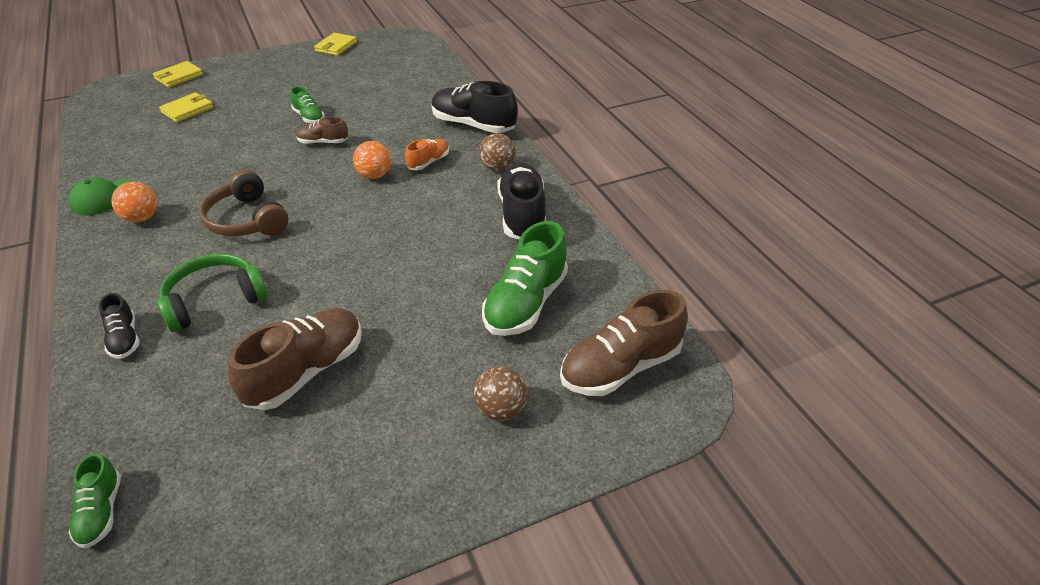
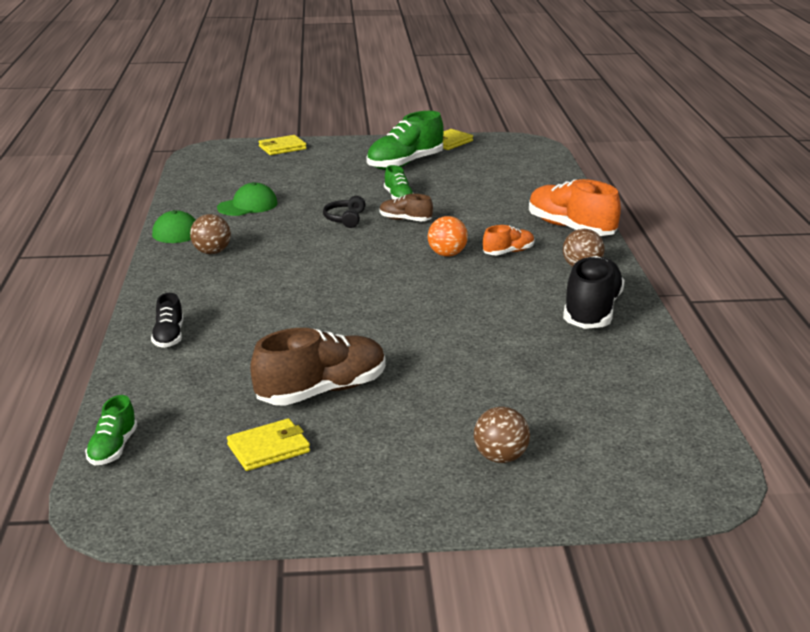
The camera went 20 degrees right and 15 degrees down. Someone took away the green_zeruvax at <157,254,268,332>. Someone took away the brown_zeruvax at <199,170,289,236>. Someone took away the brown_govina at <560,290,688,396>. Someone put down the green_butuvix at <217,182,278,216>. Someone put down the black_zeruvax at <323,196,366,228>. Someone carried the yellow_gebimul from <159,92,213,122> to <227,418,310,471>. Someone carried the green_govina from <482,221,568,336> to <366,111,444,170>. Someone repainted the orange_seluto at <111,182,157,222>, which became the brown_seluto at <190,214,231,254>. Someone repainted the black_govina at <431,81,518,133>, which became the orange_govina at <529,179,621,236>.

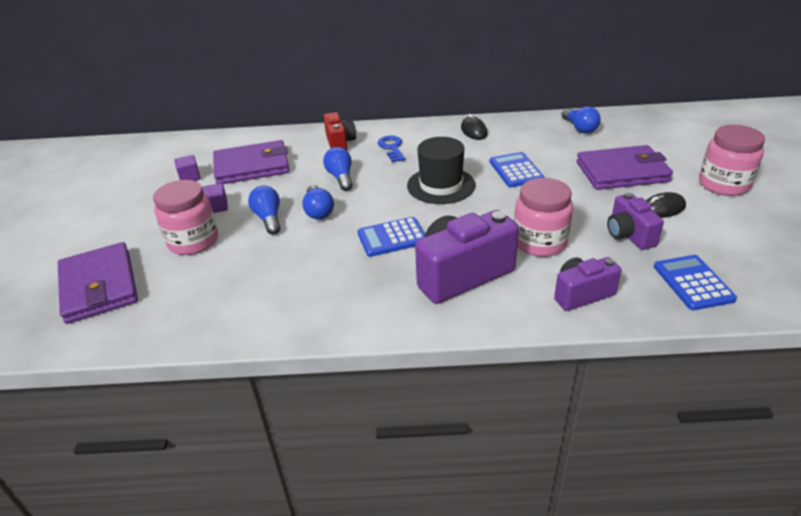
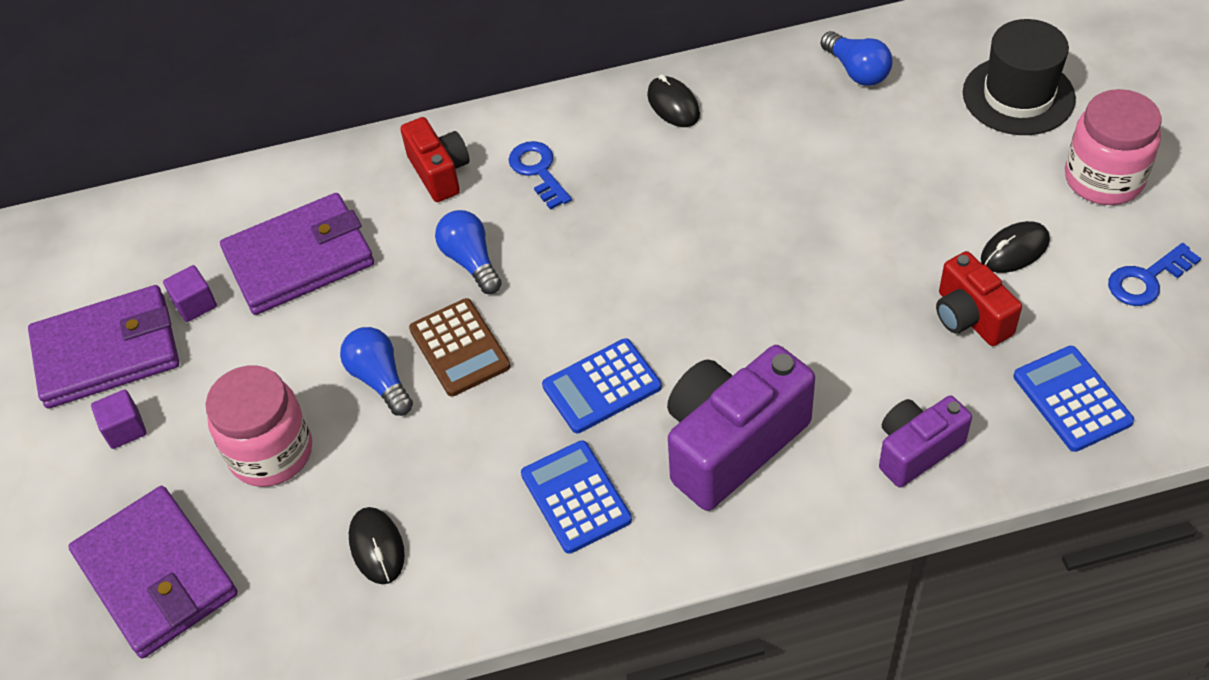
The camera went 10 degrees left and 15 degrees up. Someone took away the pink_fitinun at <514,178,573,257>. Someone put down the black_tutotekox at <349,507,405,584>. Someone put down the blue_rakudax at <1108,243,1201,306>. Someone carried the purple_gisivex from <202,183,228,213> to <91,389,147,449>. Someone carried the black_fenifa from <407,137,475,204> to <963,19,1076,135>. Someone carried the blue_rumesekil from <490,152,545,187> to <521,440,632,554>. Someone carried the purple_gebimul from <576,145,673,190> to <28,285,179,409>. Someone swapped the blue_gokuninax at <302,185,334,219> for the brown_rumesekil at <409,298,511,397>. Someone repainted the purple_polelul at <607,193,664,250>, which became the red_polelul at <936,251,1022,346>.

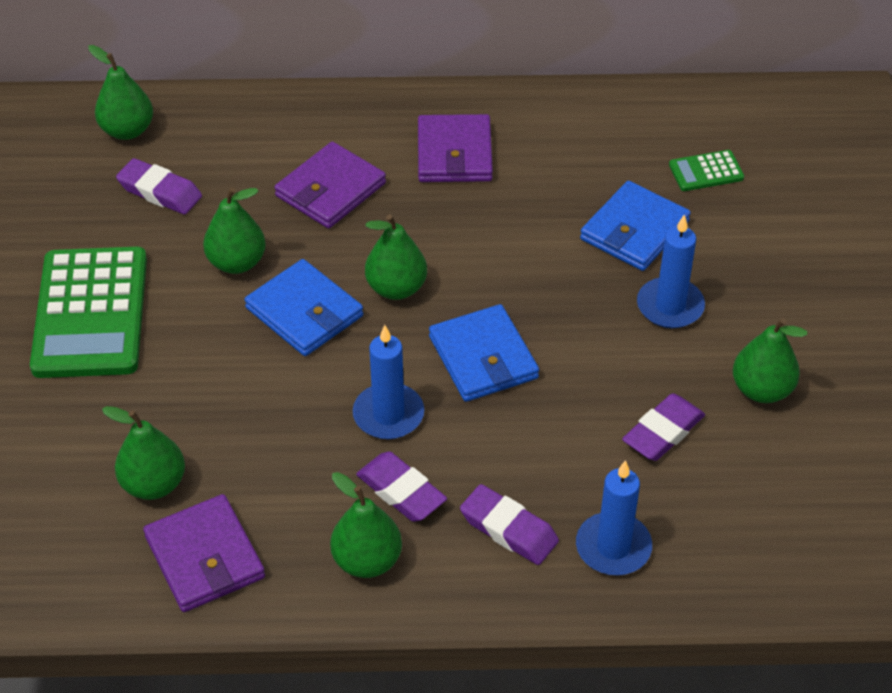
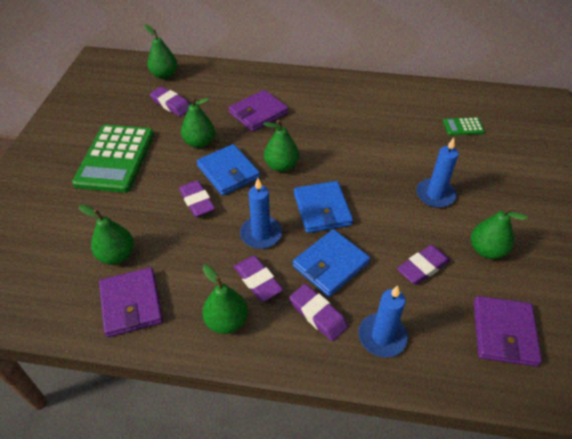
The camera went 10 degrees right and 0 degrees up. Someone put down the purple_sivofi at <179,180,215,217>. Someone carried the purple_gebimul from <418,114,493,182> to <474,296,542,367>. Someone carried the blue_gebimul from <580,181,691,271> to <293,229,370,297>.

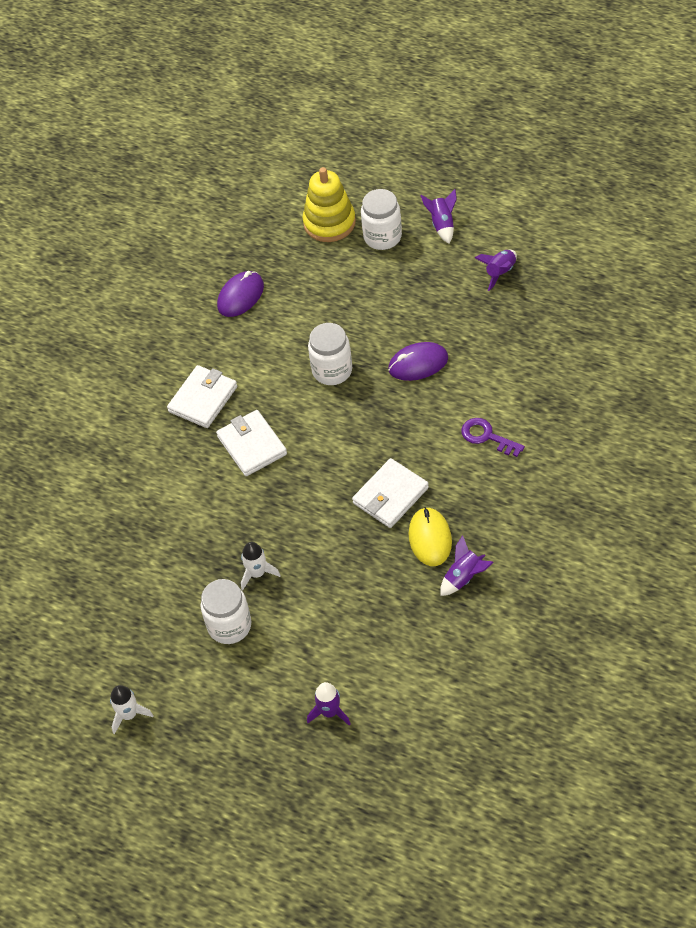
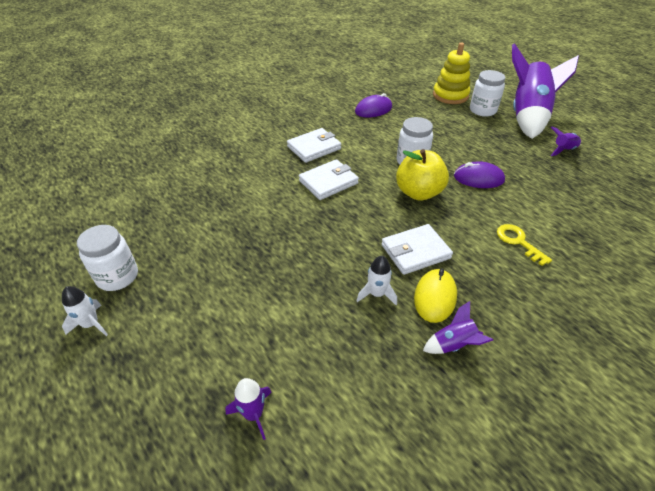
The camera went 20 degrees right and 10 degrees down. Someone put down the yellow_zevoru at <396,149,449,201>. Someone carried the white_fitinun from <201,579,252,644> to <77,225,138,291>. Someone carried the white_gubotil from <241,542,281,590> to <357,256,397,305>. Someone repainted the purple_rakudax at <461,418,525,457>, which became the yellow_rakudax at <497,224,552,266>. Someone rotated the white_gebimul at <216,410,287,476> by 60 degrees clockwise. Someone scaled the purple_gubotil at <420,189,457,244> by 2.45.

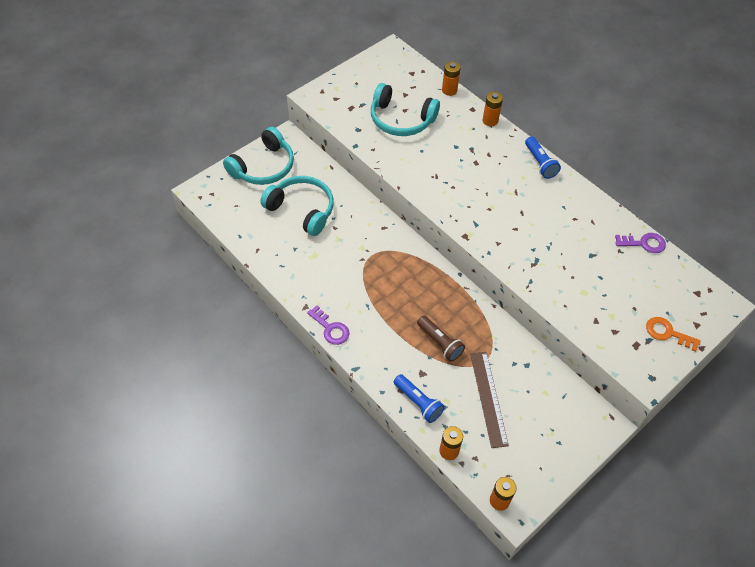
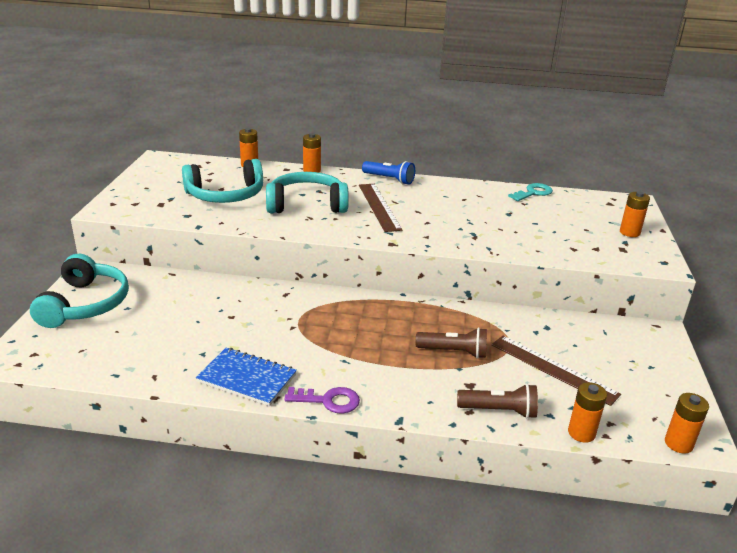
The camera went 40 degrees left and 25 degrees down. Someone put down the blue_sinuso at <196,348,297,406>. Someone put down the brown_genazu at <359,184,402,232>. Someone carried the turquoise_zeruvax from <260,176,334,236> to <266,172,349,213>. Someone swapped the orange_rakudax at <646,317,701,352> for the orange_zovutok at <620,191,650,237>. Someone repainted the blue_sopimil at <394,374,445,423>, which became the brown_sopimil at <457,384,538,419>. Someone repainted the purple_rakudax at <615,233,666,253>, which became the turquoise_rakudax at <508,183,553,201>.

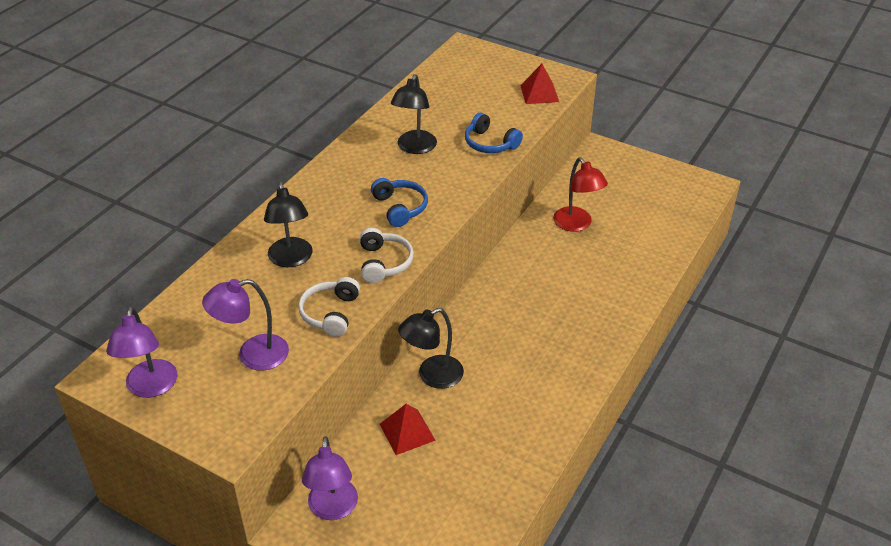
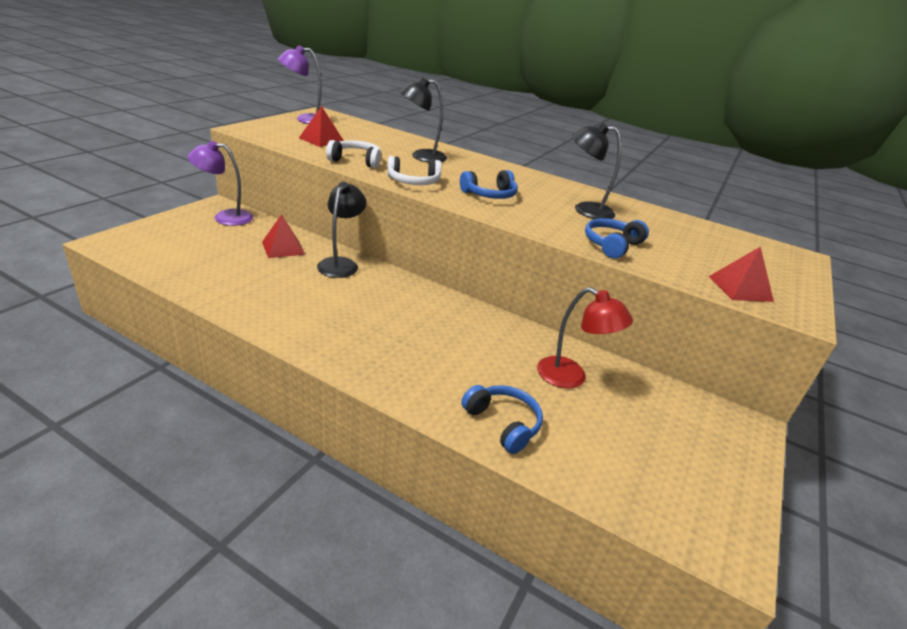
The camera went 85 degrees right and 10 degrees down. Someone put down the blue_zeruvax at <461,385,543,454>. Someone swapped the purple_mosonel at <202,279,289,371> for the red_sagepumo at <299,106,344,147>. Someone rotated the black_mosonel at <398,308,464,389> by 45 degrees clockwise. Someone rotated the red_mosonel at <553,157,608,232> by 120 degrees counterclockwise.

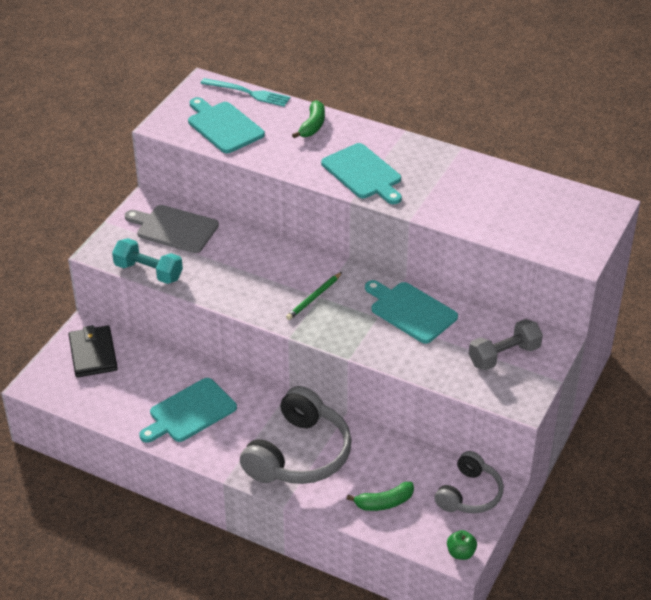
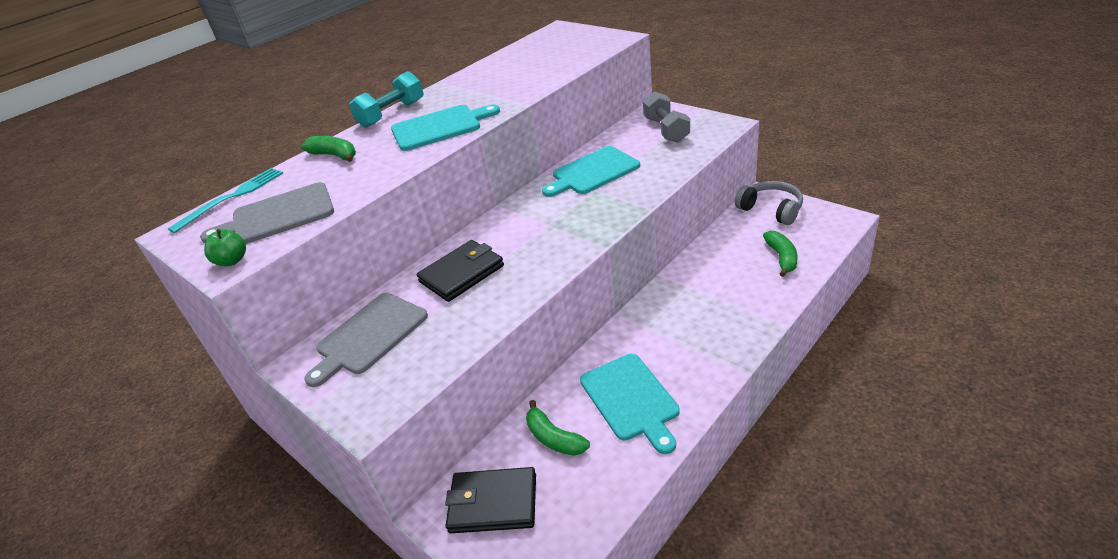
The camera went 70 degrees left and 5 degrees down. Someone took away the grey_zeruvax at <240,386,352,484>. Someone took away the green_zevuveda at <286,272,342,320>. Someone put down the black_gebimul at <417,240,504,302>. Someone put down the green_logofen at <526,400,590,456>. Someone carried the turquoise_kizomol from <112,238,183,284> to <349,71,424,128>. Someone carried the green_zevoru from <447,530,477,560> to <204,229,246,266>. Someone repainted the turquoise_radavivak at <188,97,265,153>, which became the grey_radavivak at <200,182,334,244>.

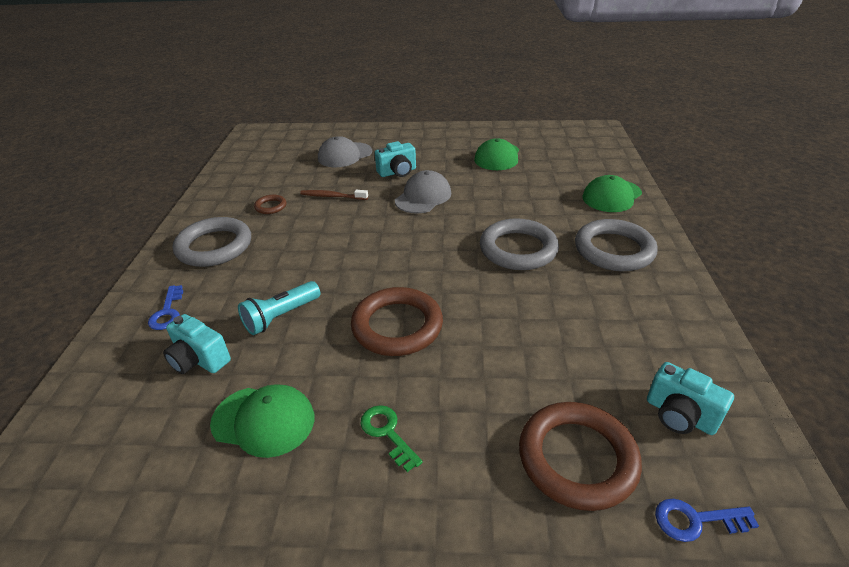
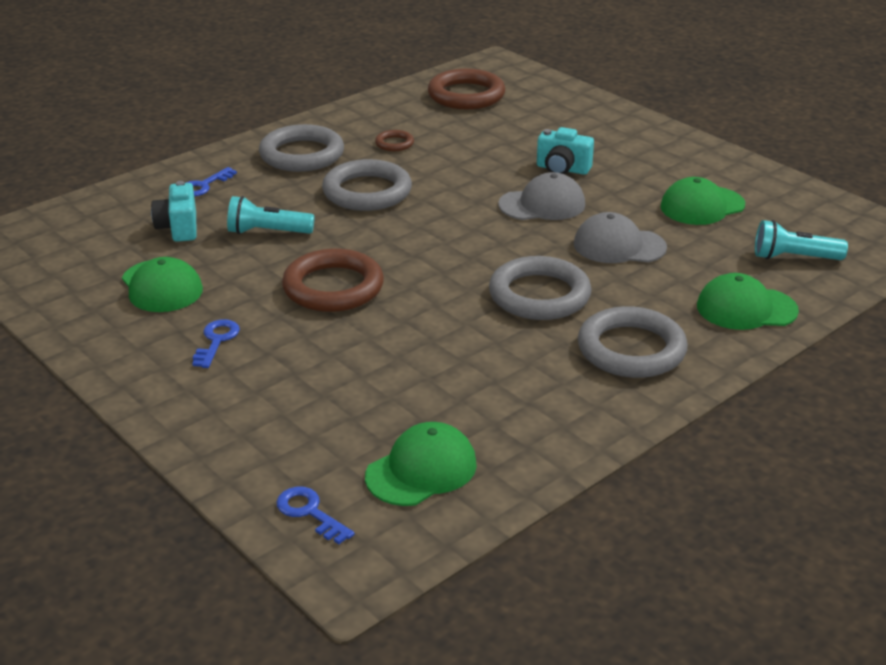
The camera went 45 degrees right and 5 degrees down. Someone took away the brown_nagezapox at <300,190,368,200>. Someone put down the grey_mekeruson at <322,159,412,211>. Someone put down the turquoise_sopimil at <755,220,848,260>. Someone carried the grey_butuvix from <318,136,372,167> to <574,212,667,263>. Someone carried the brown_mekeruson from <519,402,642,511> to <428,69,505,109>. Someone swapped the turquoise_polelul at <647,362,734,435> for the green_butuvix at <365,422,477,506>. Someone repainted the green_rakudax at <360,405,423,472>, which became the blue_rakudax at <192,319,240,368>.

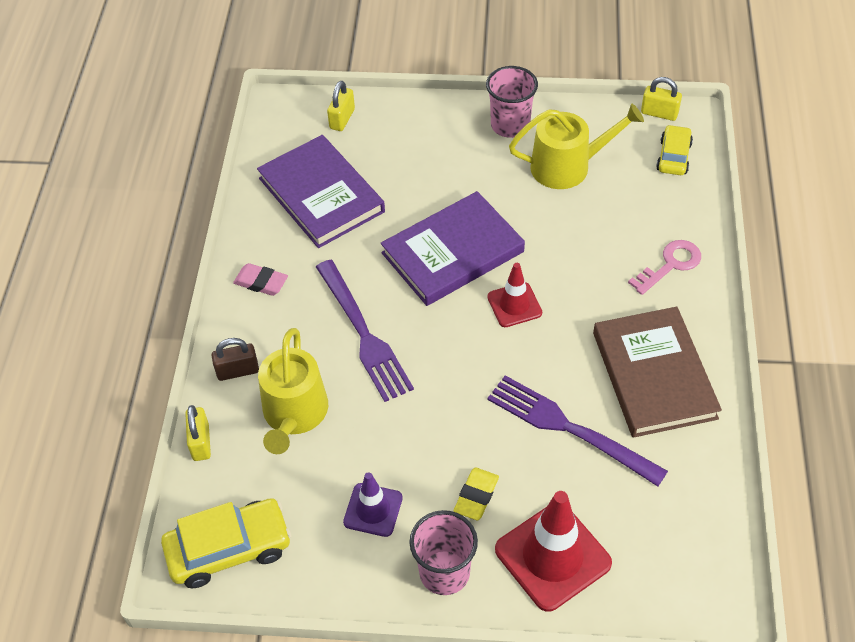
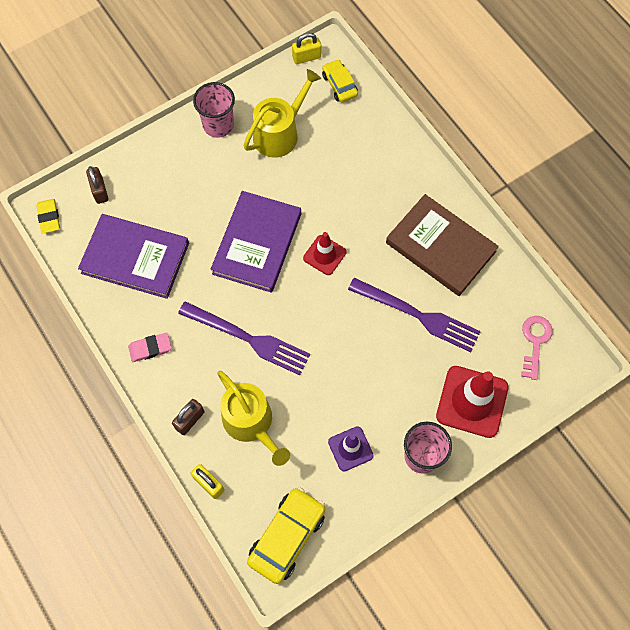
The camera went 40 degrees left and 15 degrees up. Someone carried the yellow_sivofi from <454,467,499,520> to <36,199,60,234>. Someone carried the pink_rakudax from <628,240,701,295> to <521,316,553,380>. Someone repainted the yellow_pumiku at <327,81,355,131>, which became the brown_pumiku at <86,166,108,204>. Someone rotated the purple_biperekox at <487,375,668,486> by 150 degrees counterclockwise.

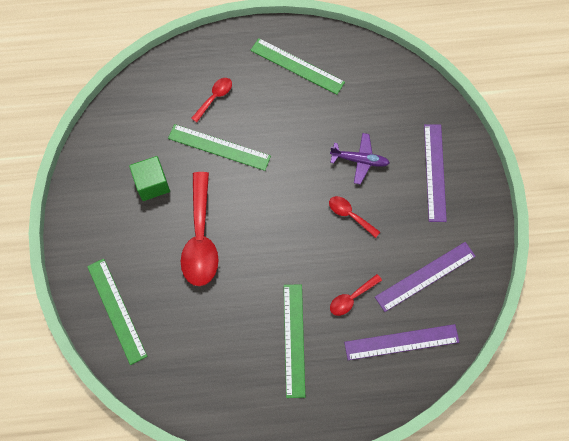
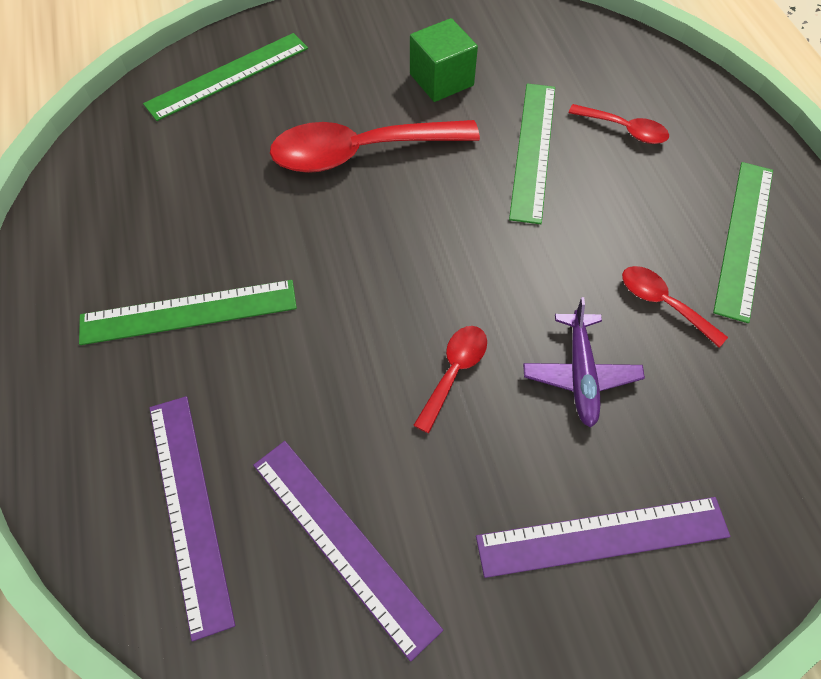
The camera went 80 degrees right and 10 degrees down. Someone carried the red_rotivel from <330,274,382,316> to <622,266,728,347>.

